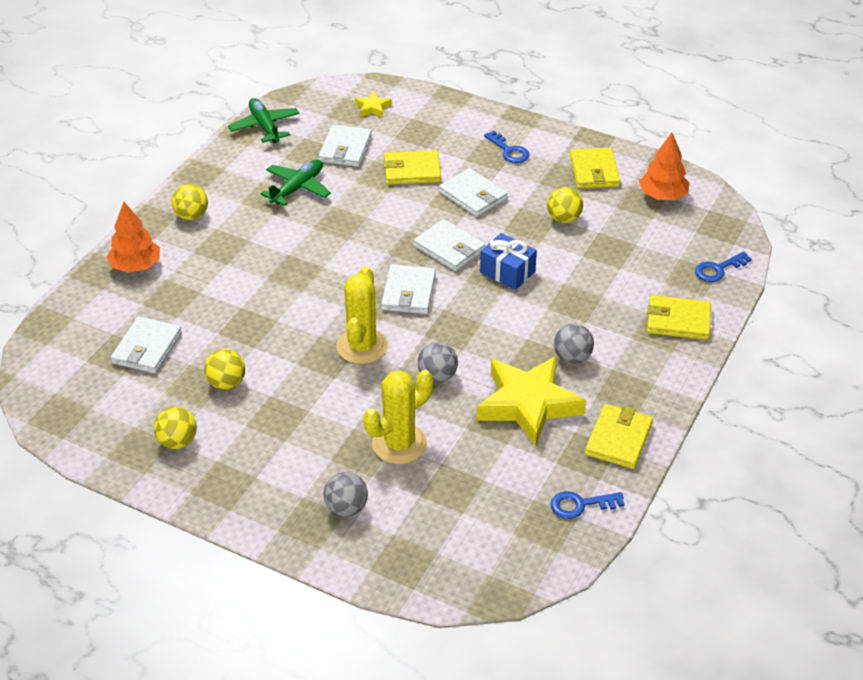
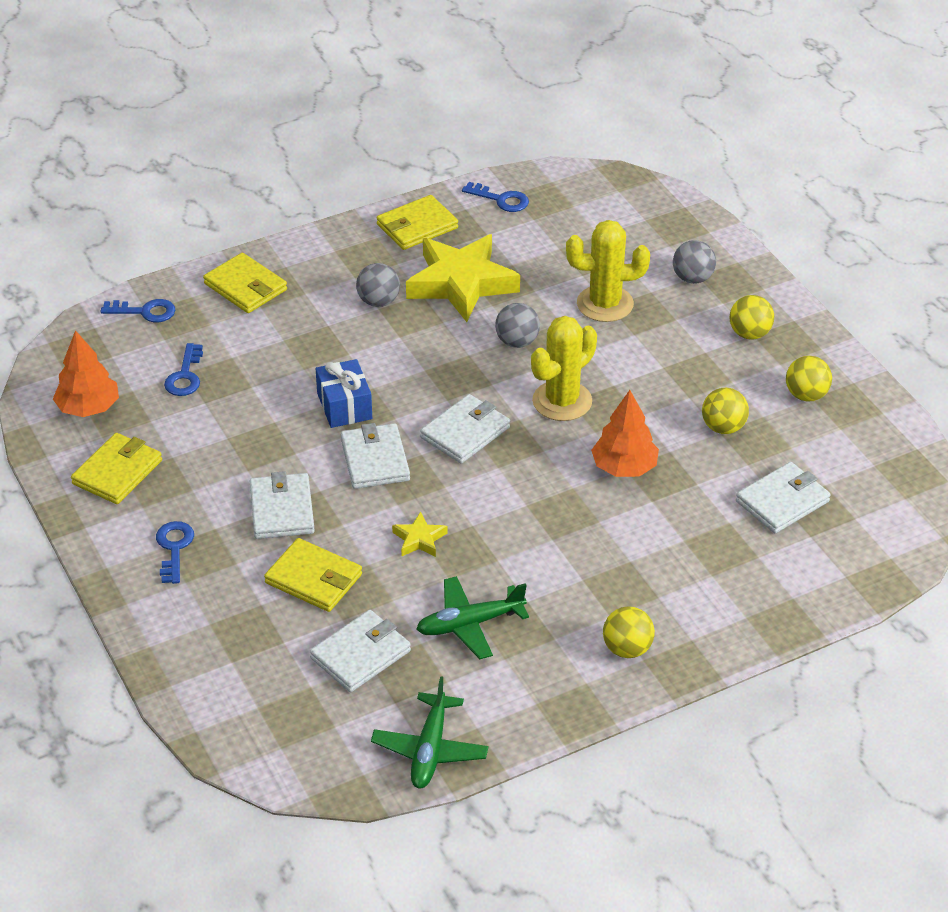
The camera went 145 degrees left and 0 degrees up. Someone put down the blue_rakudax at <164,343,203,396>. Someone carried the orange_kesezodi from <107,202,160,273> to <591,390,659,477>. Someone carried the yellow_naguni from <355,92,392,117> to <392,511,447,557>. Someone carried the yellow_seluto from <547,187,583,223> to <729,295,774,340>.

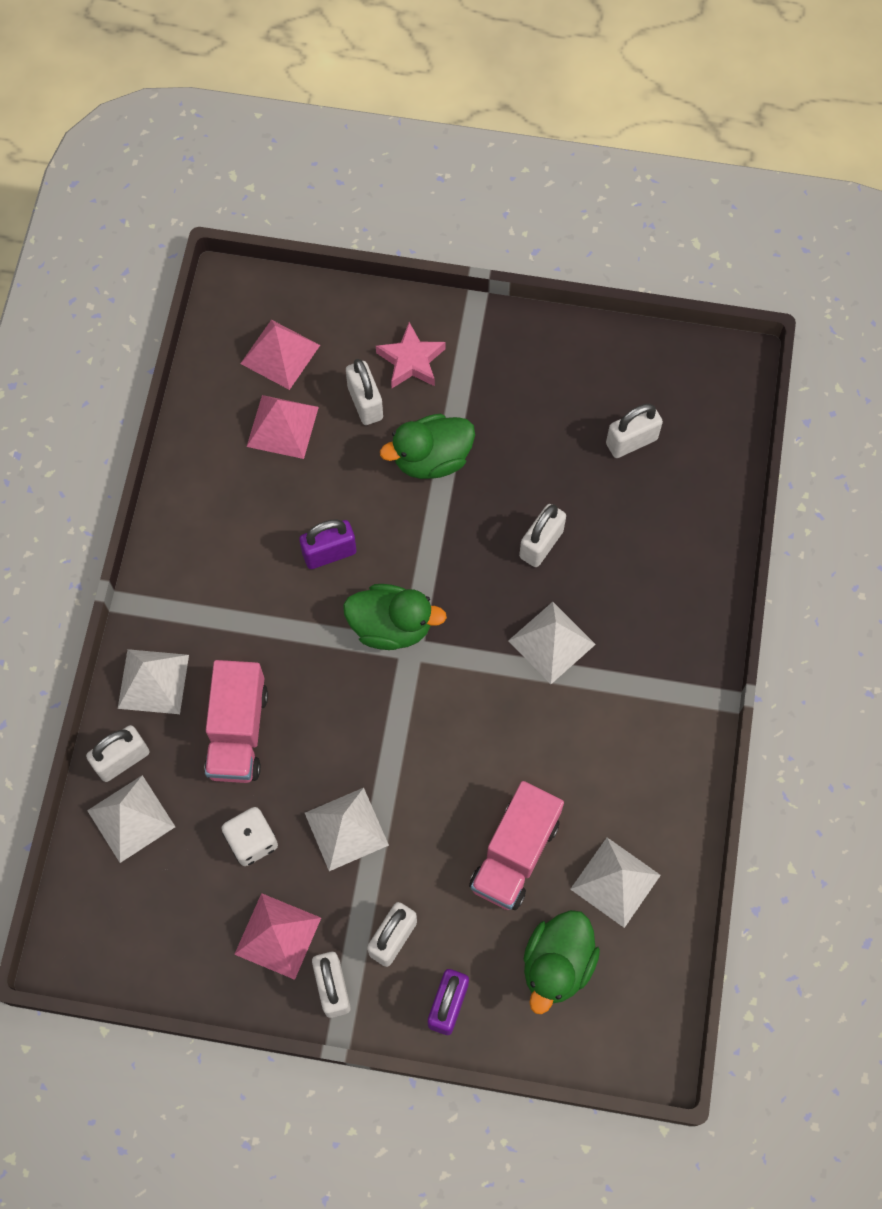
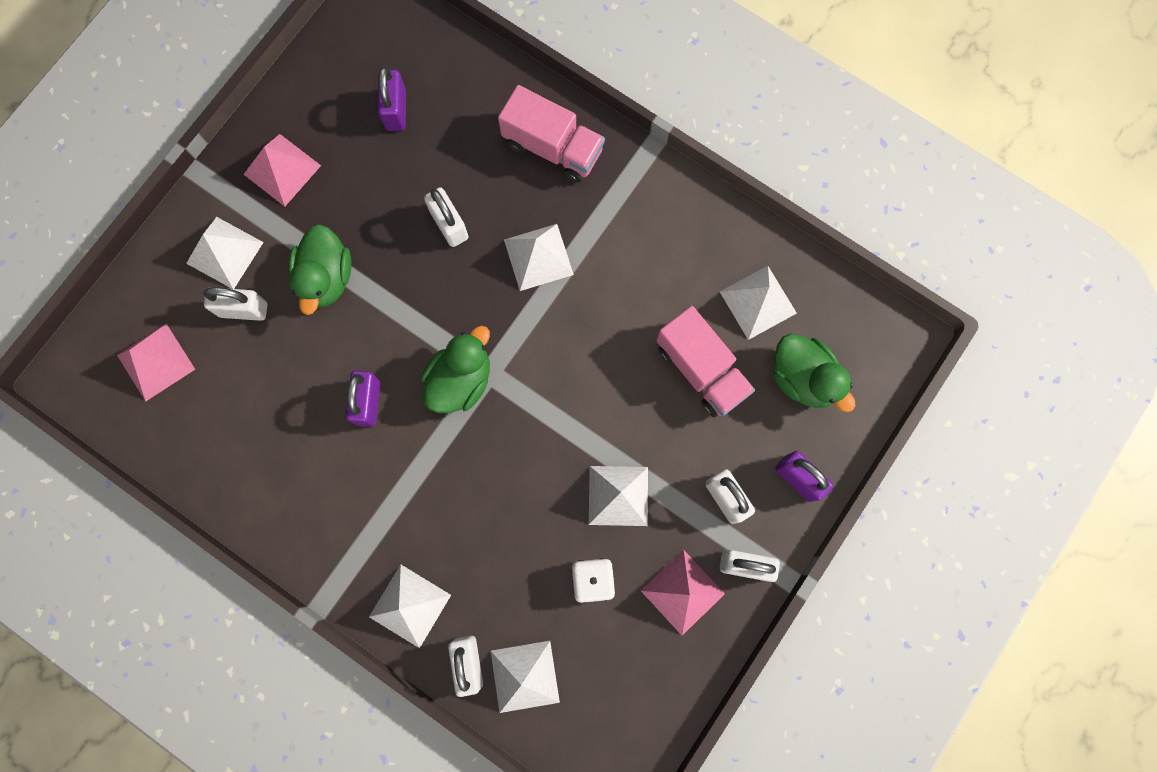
The camera went 65 degrees left and 10 degrees up. Someone carried the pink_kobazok from <204,660,268,783> to <498,85,605,183>. Someone carried the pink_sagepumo from <247,395,319,459> to <243,134,321,206>. Someone swapped the pink_naguni at <376,322,446,388> for the white_sagepumo at <186,217,264,289>. Someone repainted the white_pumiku at <606,404,663,458>, which became the purple_pumiku at <378,66,406,131>.

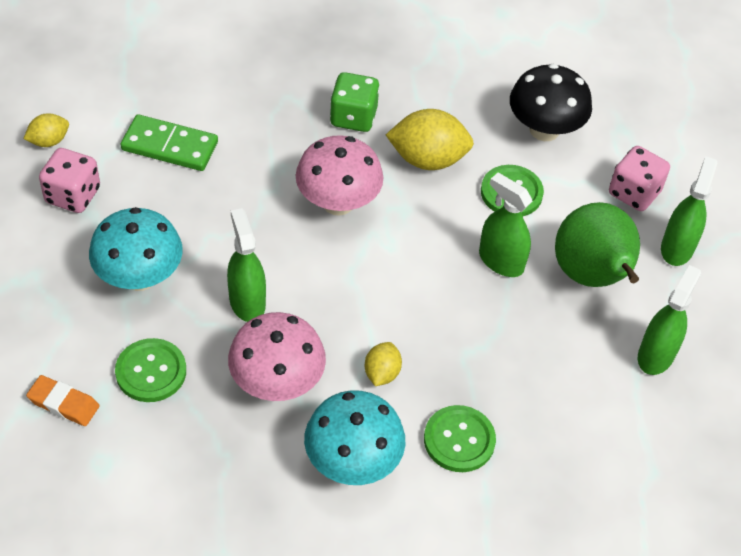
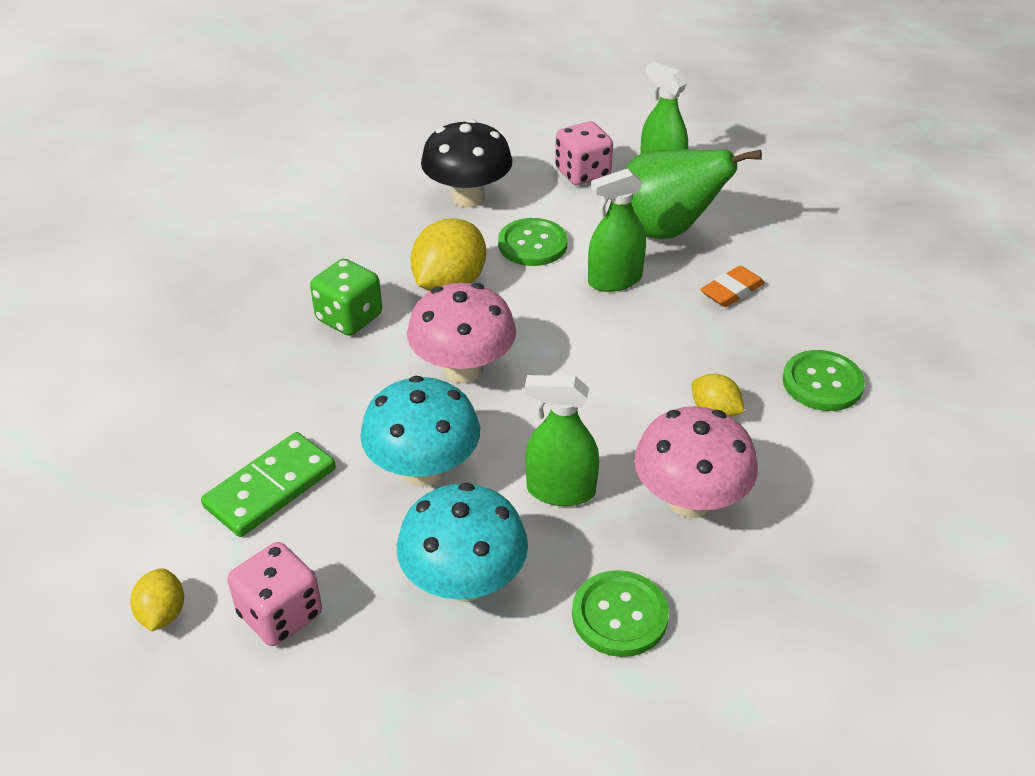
The camera went 60 degrees left and 10 degrees down. Someone took away the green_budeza at <638,265,701,375>. Someone carried the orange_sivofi from <26,375,100,426> to <700,266,765,307>. Someone carried the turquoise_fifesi from <304,390,405,485> to <360,376,480,486>.

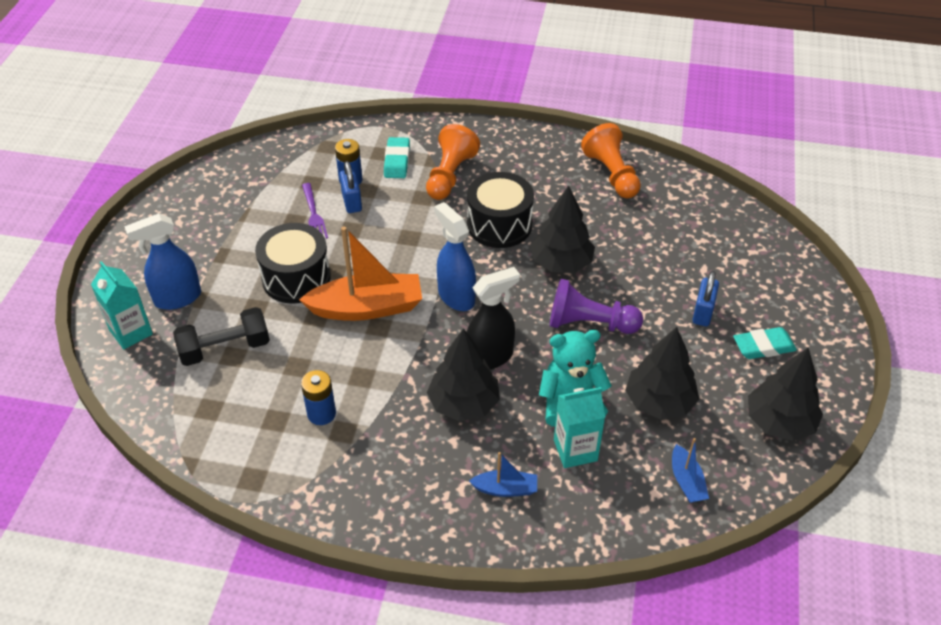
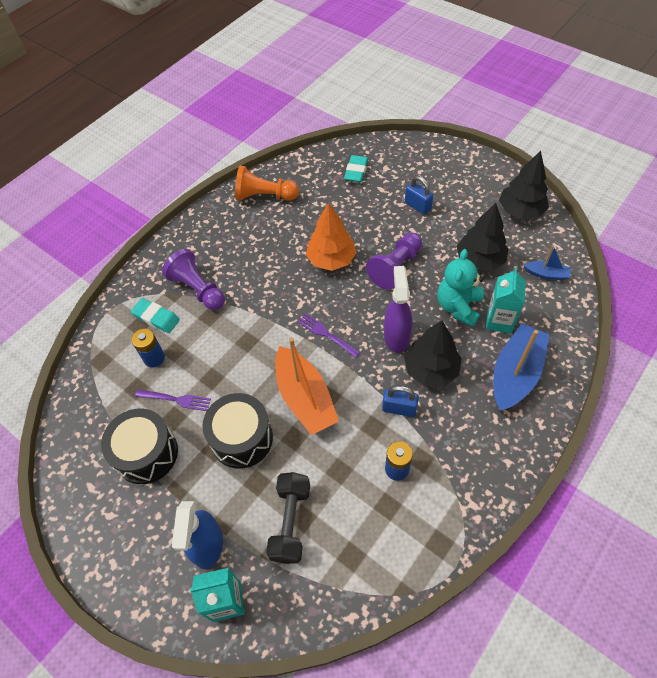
The camera went 60 degrees left and 10 degrees up. Someone carried the blue_pumiku from <339,161,362,213> to <382,386,419,417>. Someone carried the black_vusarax from <467,172,534,248> to <101,408,178,484>. Someone carried the turquoise_sivofi from <733,327,797,359> to <344,155,369,182>. Someone swapped the blue_budeza at <434,202,476,311> for the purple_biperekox at <298,313,360,358>. Someone repainted the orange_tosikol at <426,124,480,200>, which became the purple_tosikol at <162,249,225,310>. Someone repainted the black_budeza at <467,267,520,370>, which became the purple_budeza at <384,266,412,353>. Someone repainted the black_kesezodi at <530,185,595,273>, which became the orange_kesezodi at <306,203,357,271>. Someone rotated the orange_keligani at <299,226,422,321> by 135 degrees clockwise. Someone scaled the blue_keligani at <469,452,537,497> by 2.03.

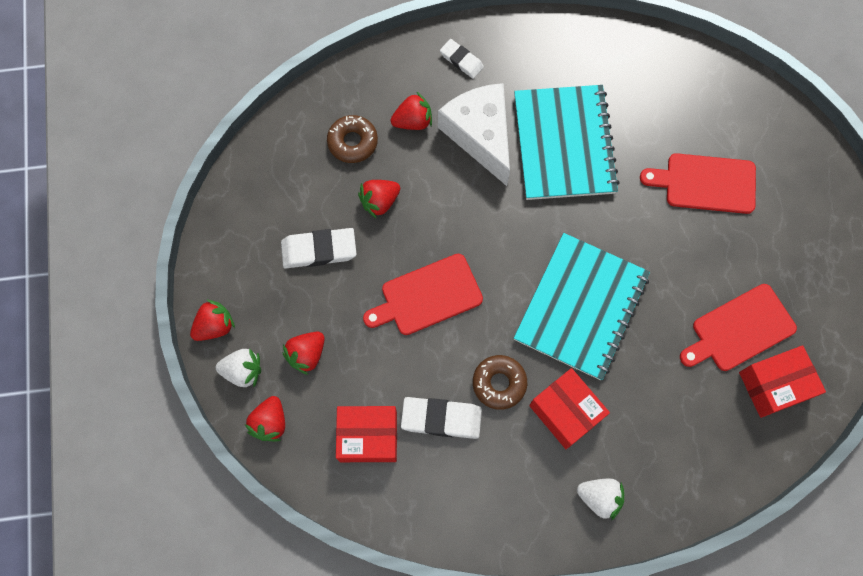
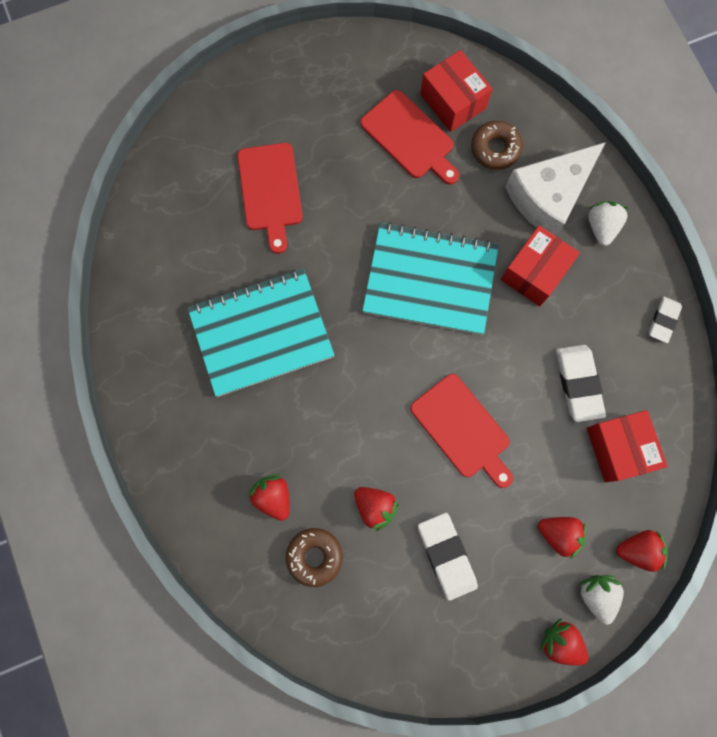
The camera went 105 degrees left and 5 degrees up. Someone carried the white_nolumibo from <438,83,510,186> to <506,142,606,236>. Someone carried the white_sivofi from <440,39,484,79> to <649,296,682,343>. Someone carried the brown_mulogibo from <473,355,527,410> to <471,121,523,170>.

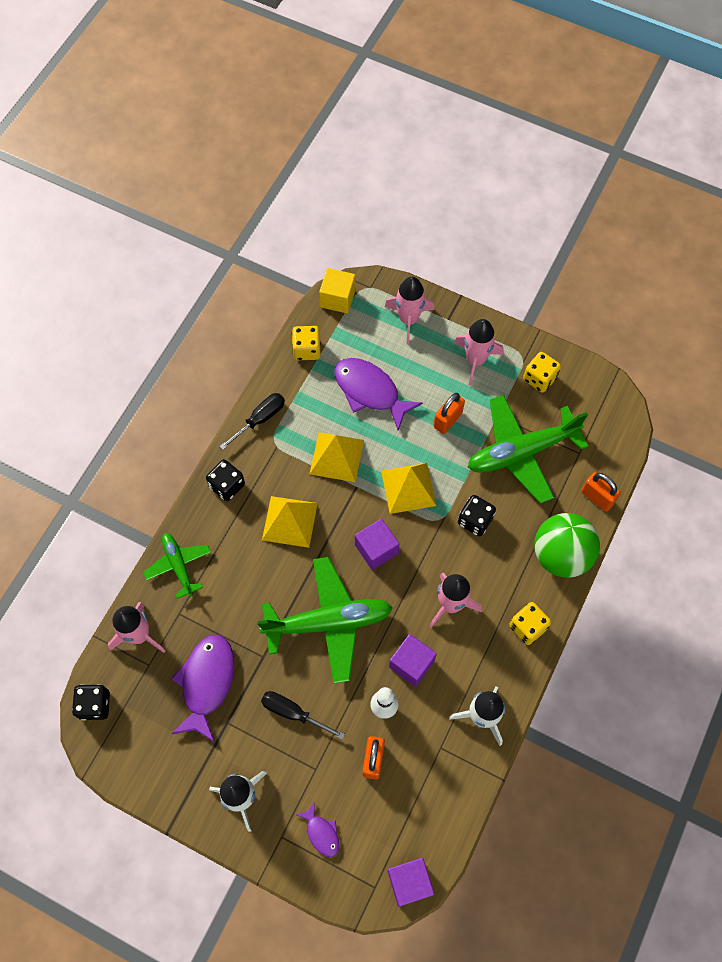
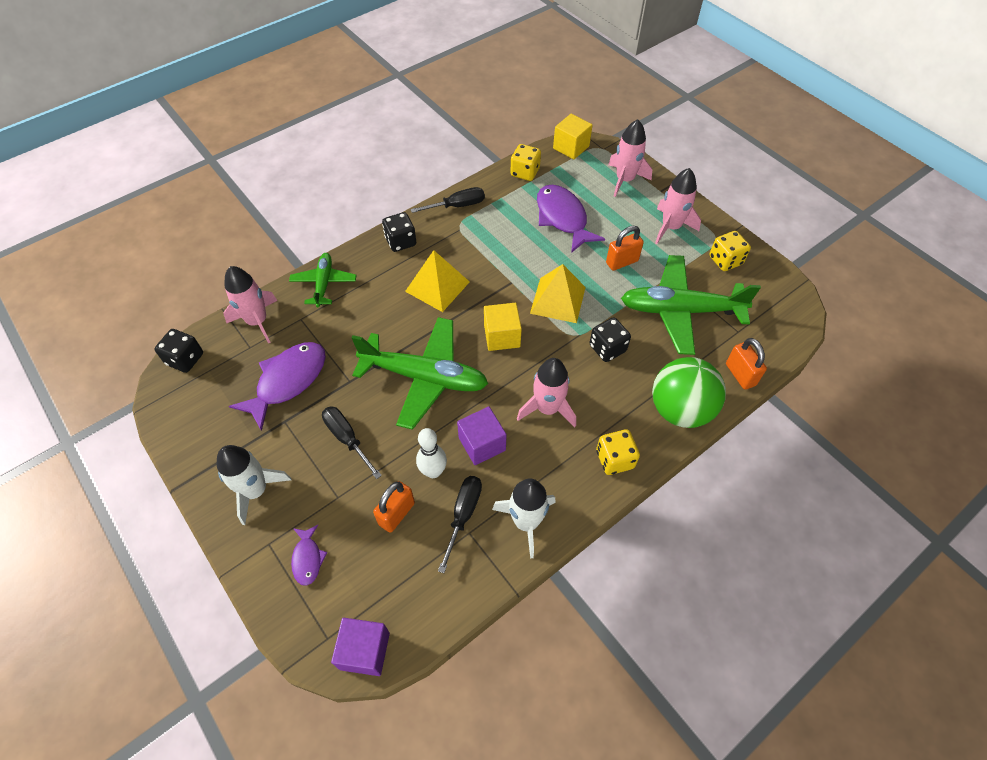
The camera went 25 degrees right and 10 degrees down. Someone took away the yellow_sagepumo at <310,432,364,482>. Someone put down the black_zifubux at <438,476,482,573>. Someone repainted the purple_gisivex at <355,519,399,570>, which became the yellow_gisivex at <484,303,522,351>.

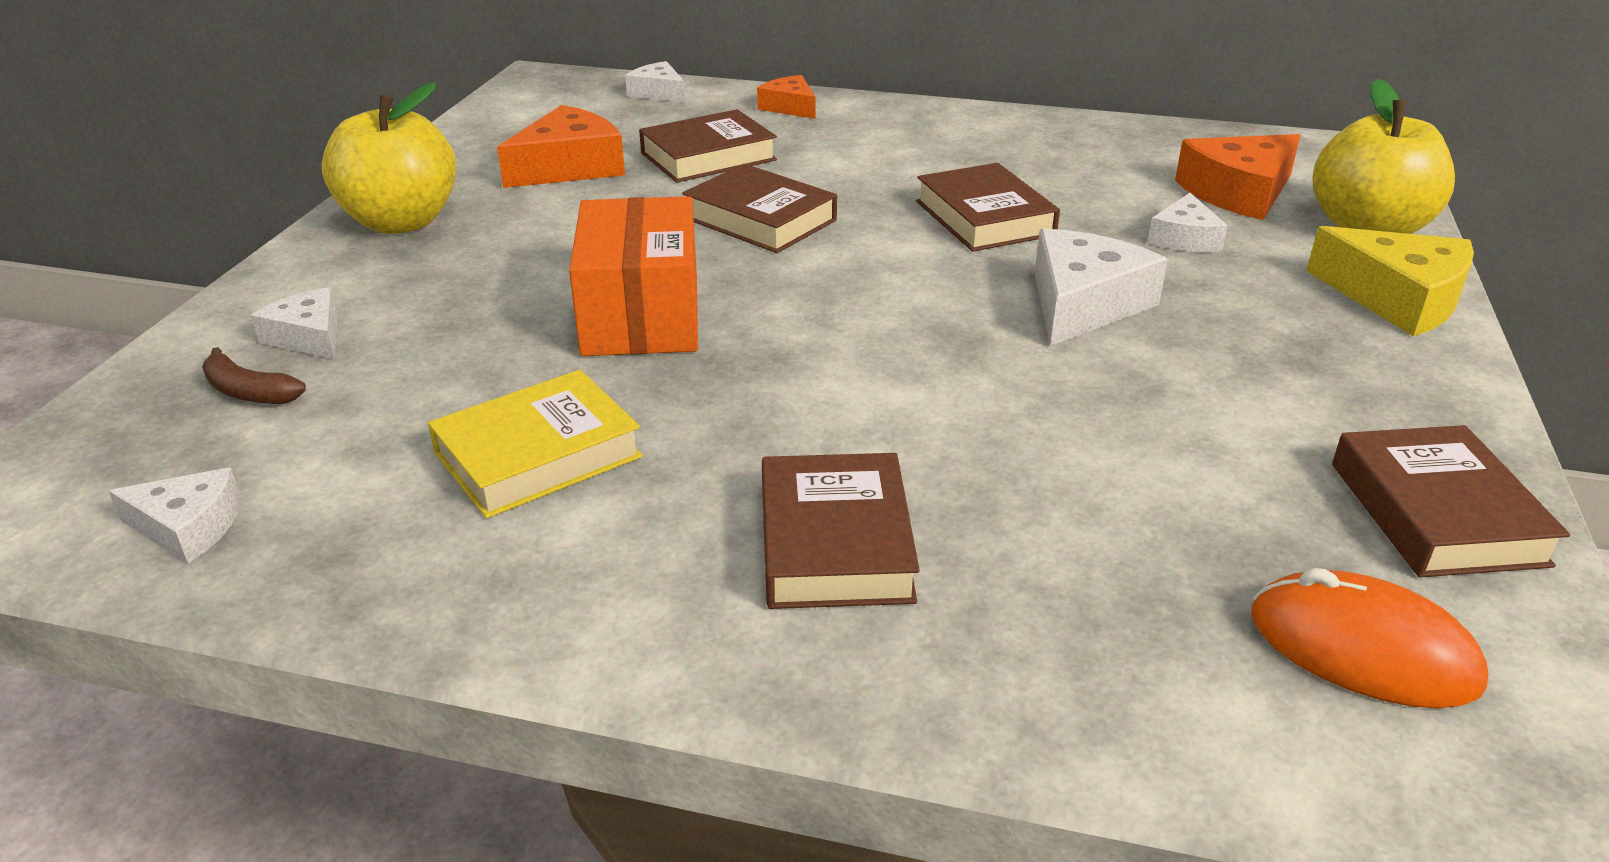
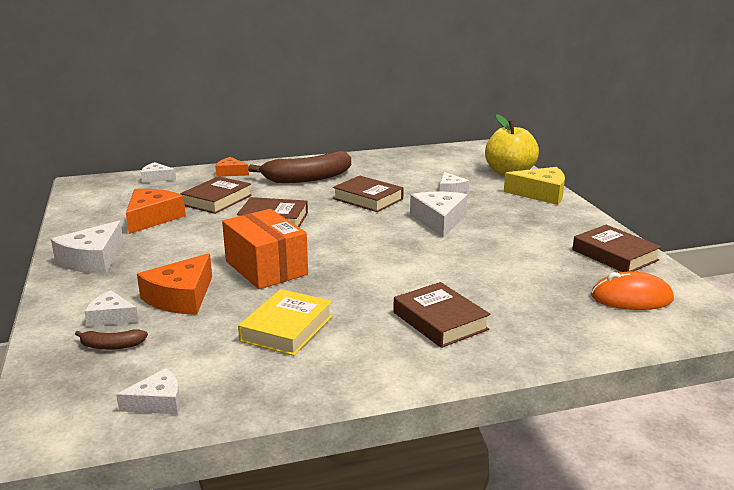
The camera went 30 degrees left and 10 degrees down. Someone put down the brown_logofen at <248,151,351,183>. Someone carried the orange_nolumibo from <1175,134,1301,220> to <137,253,212,315>. Someone swapped the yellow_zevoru at <322,82,456,234> for the white_nolumibo at <51,221,124,274>.

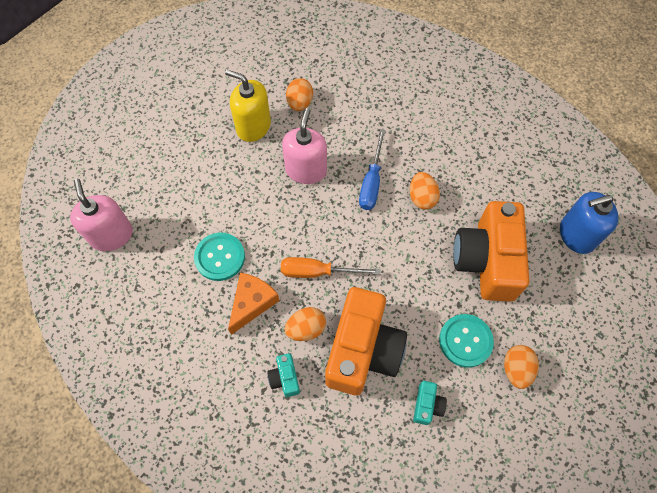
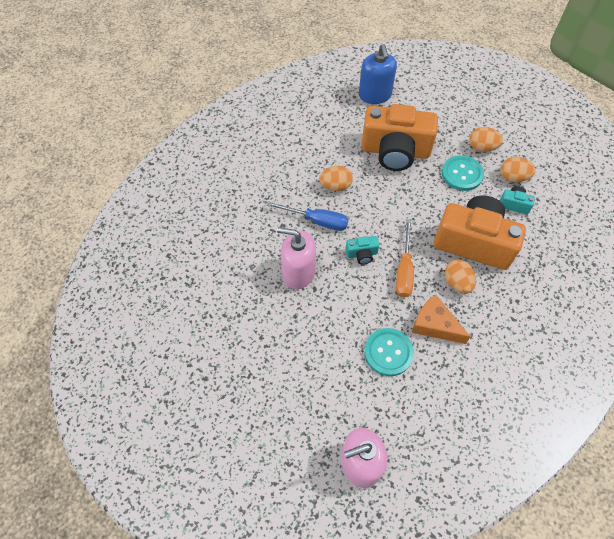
The camera went 85 degrees left and 5 degrees down. Someone took away the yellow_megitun at <225,70,271,142>. Someone carried the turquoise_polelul from <267,353,300,397> to <345,236,379,264>. Someone carried the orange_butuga from <286,78,313,111> to <500,157,536,182>.

